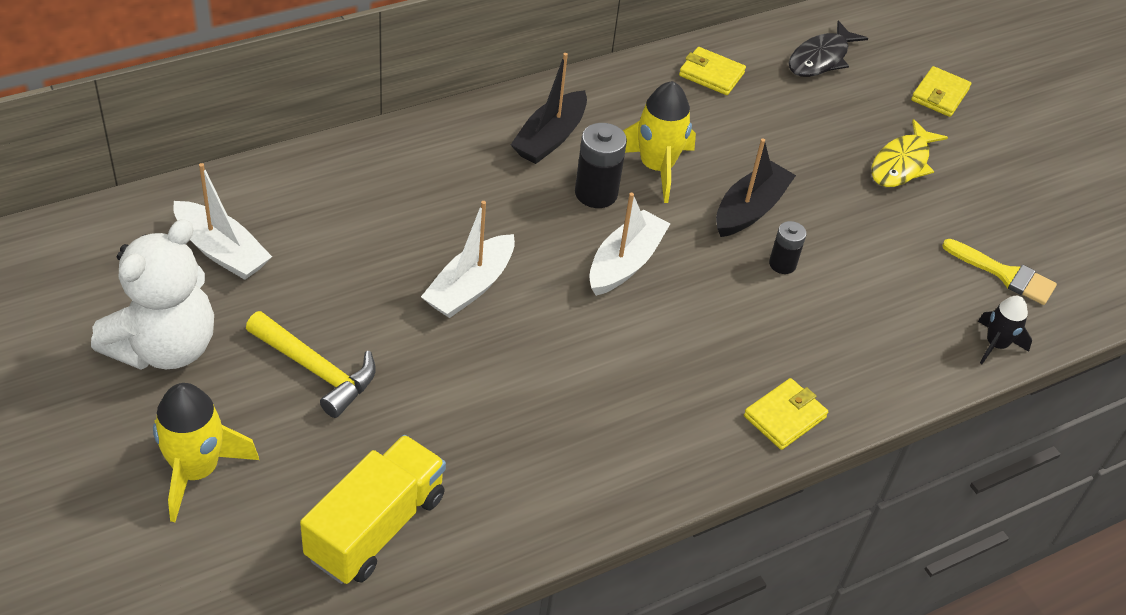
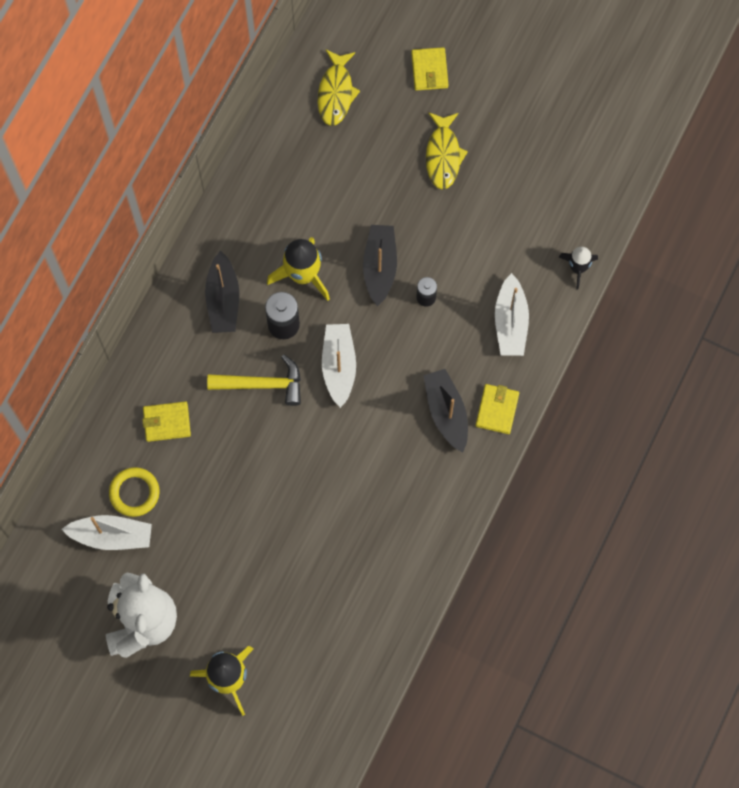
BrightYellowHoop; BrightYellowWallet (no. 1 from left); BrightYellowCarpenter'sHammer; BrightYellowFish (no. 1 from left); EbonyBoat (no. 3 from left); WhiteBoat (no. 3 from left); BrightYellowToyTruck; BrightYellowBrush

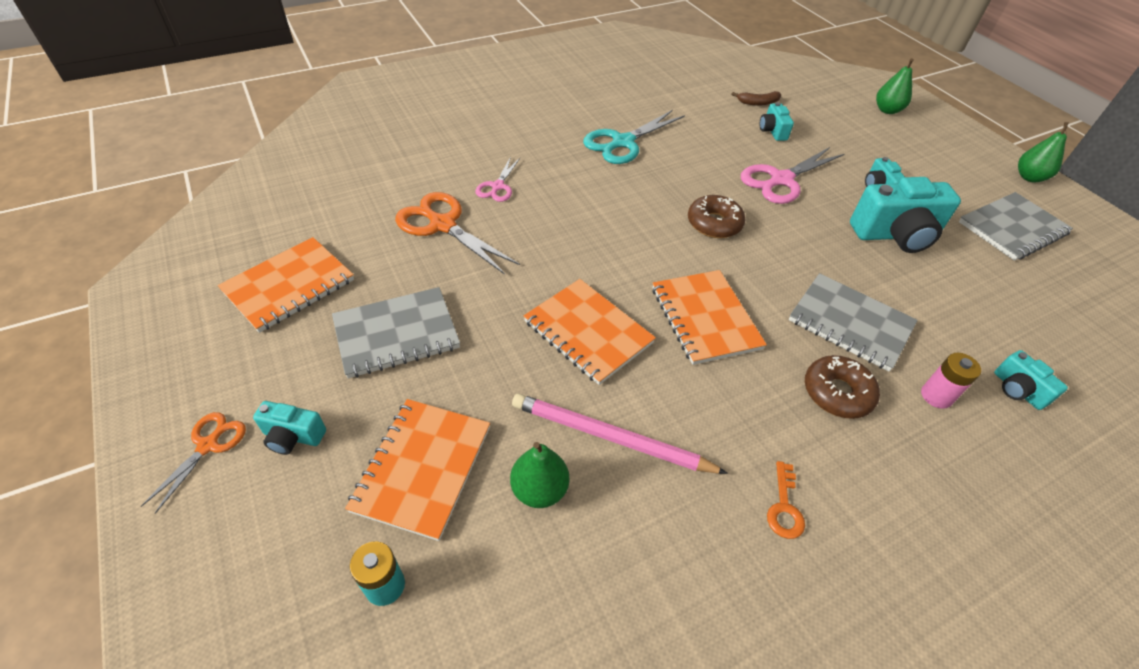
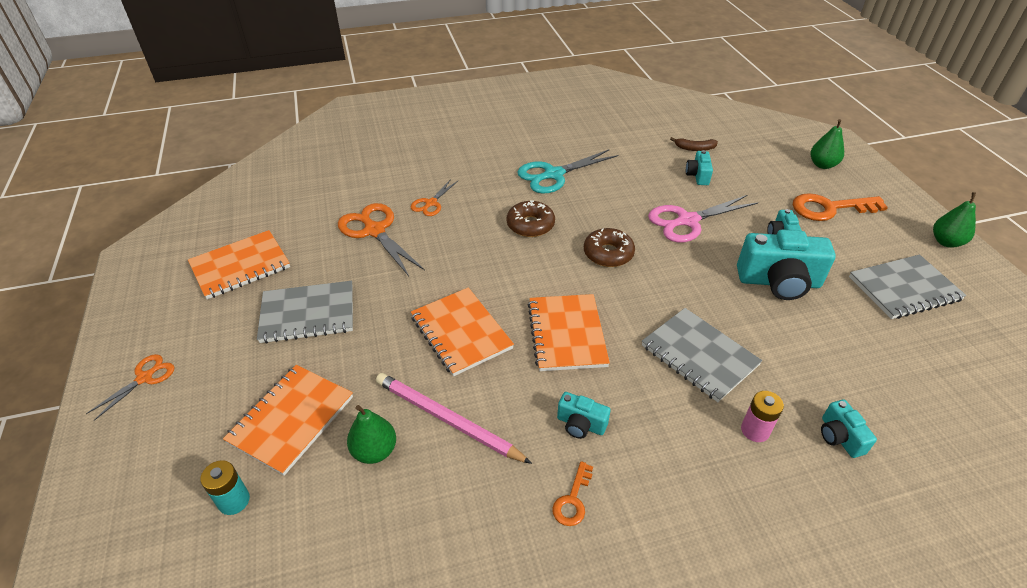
OrangeColouredShears (no. 3 from left); BrownDonut (no. 1 from left); TealCompactCamera (no. 1 from left); OrangeColouredDoorKey (no. 2 from left)

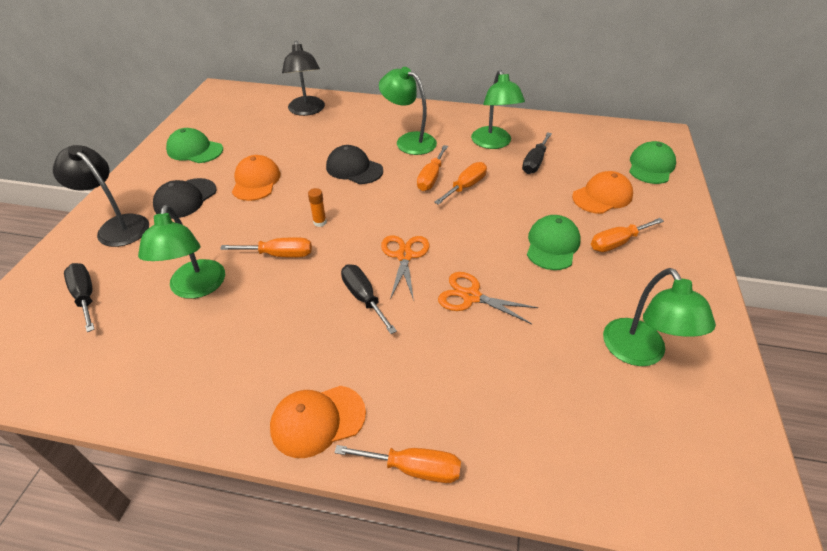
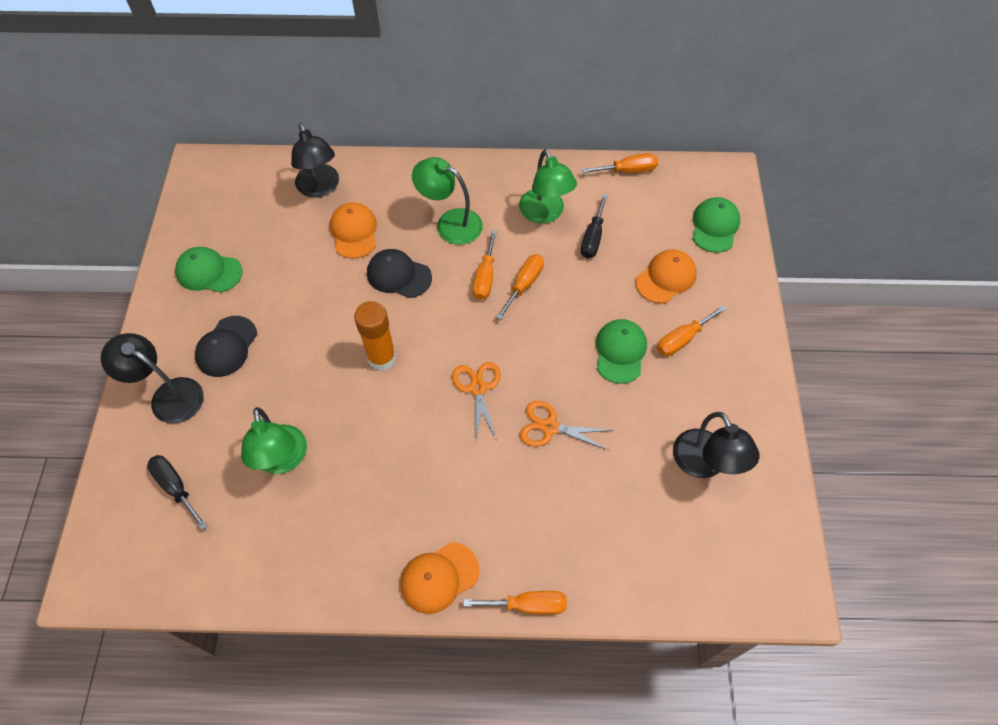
OrangeColouredBaseballCap (no. 1 from left); OrangeColouredGlue; OrangeColouredFlatScrewdriver (no. 4 from left); EbonyDeskLamp (no. 3 from left); EbonyFlatScrewdriver (no. 2 from left in the first image)

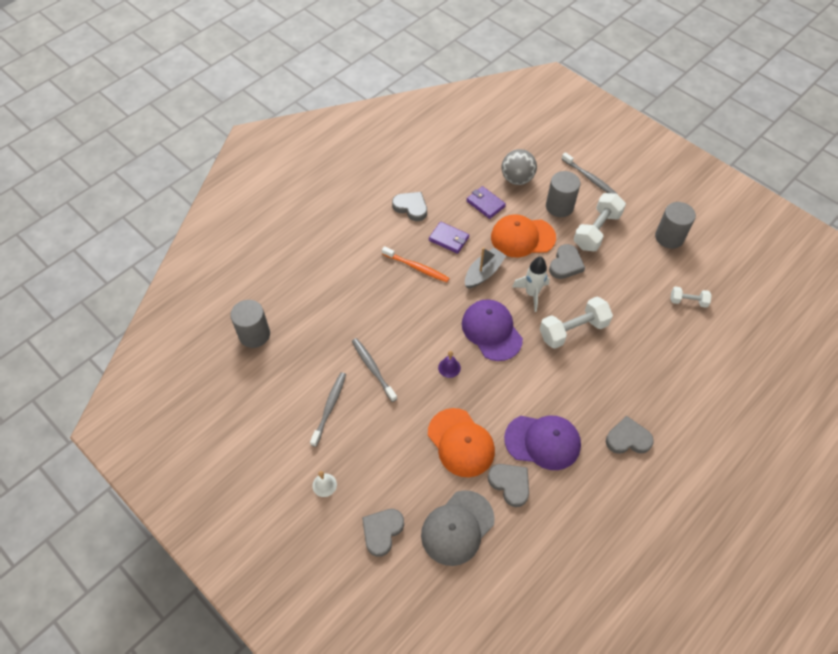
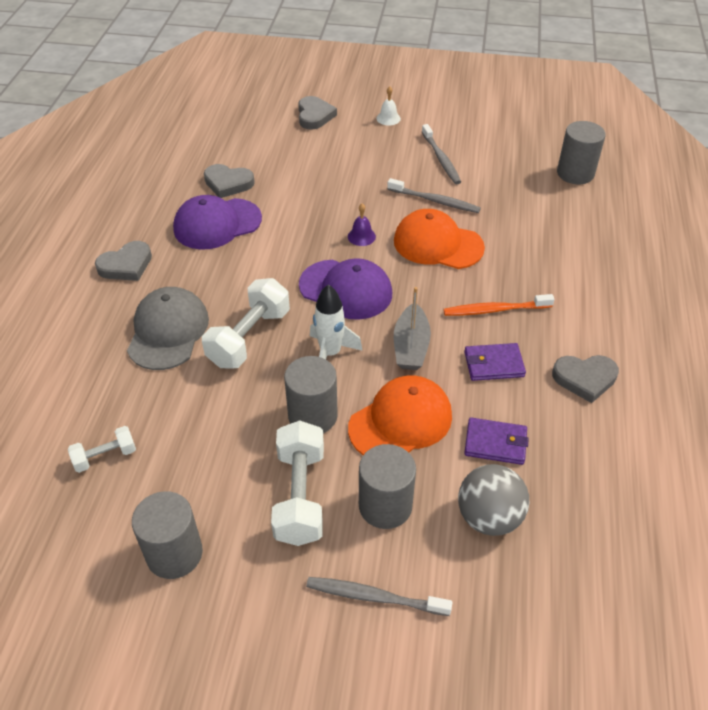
GrayBaseballCap; GrayCylinder (no. 2 from left); OrangeColouredBaseballCap (no. 2 from left)

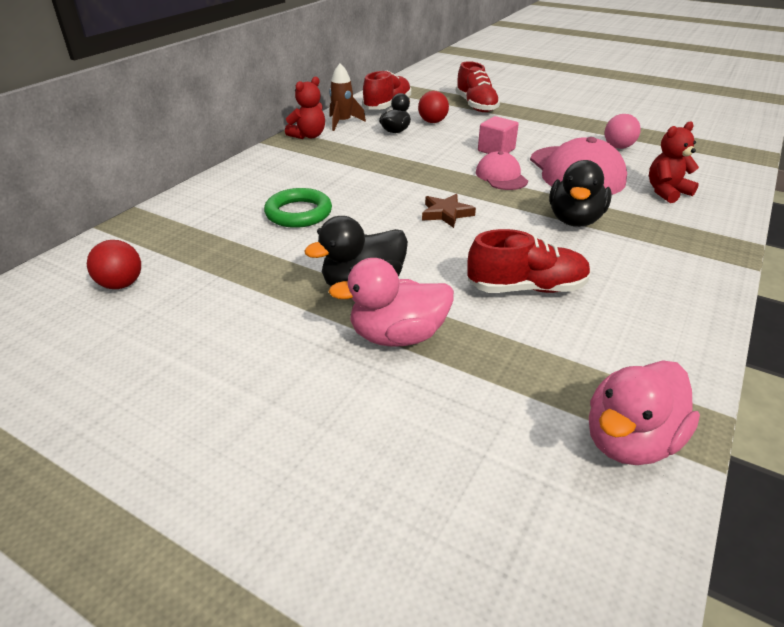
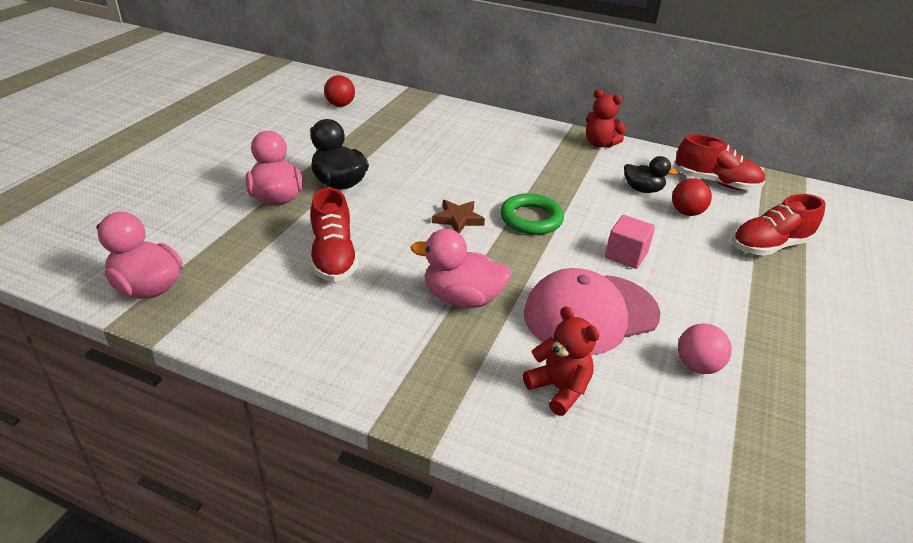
PinkDuck (no. 3 from left); LeafGreenHoop; BrownRocket; PinkBaseballCap (no. 1 from left in the first image)

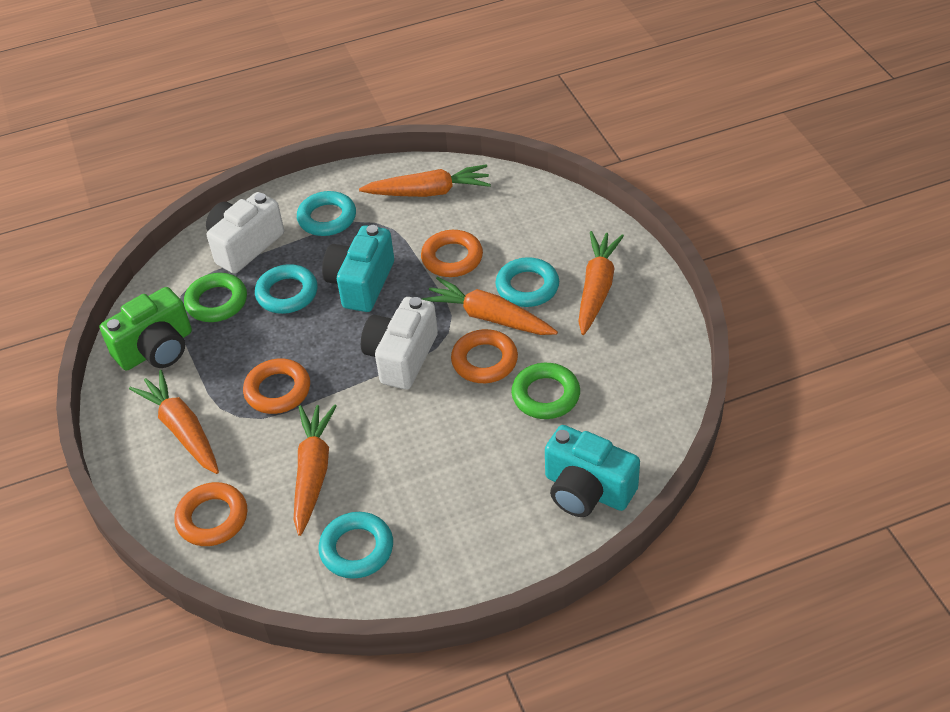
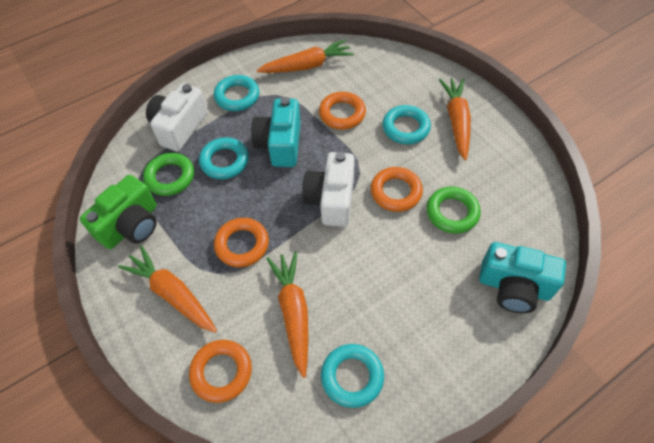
OrangeColouredToyCarrot (no. 4 from left in the first image)

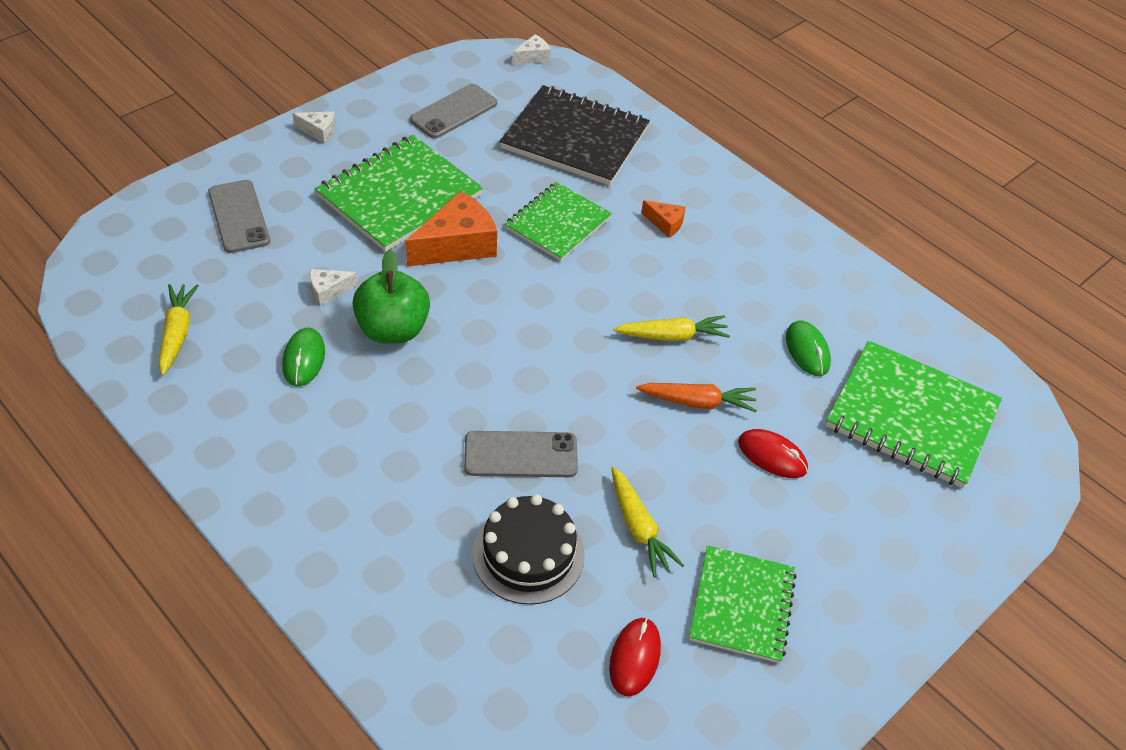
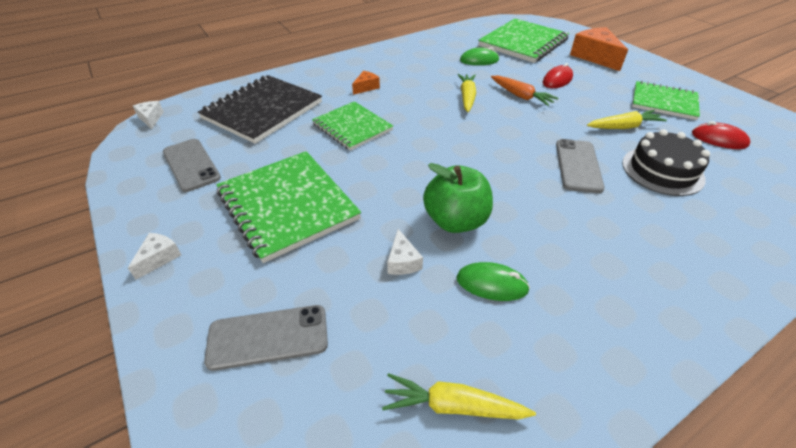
OrangeColouredToyCarrot; OrangeColouredCheese (no. 2 from left)

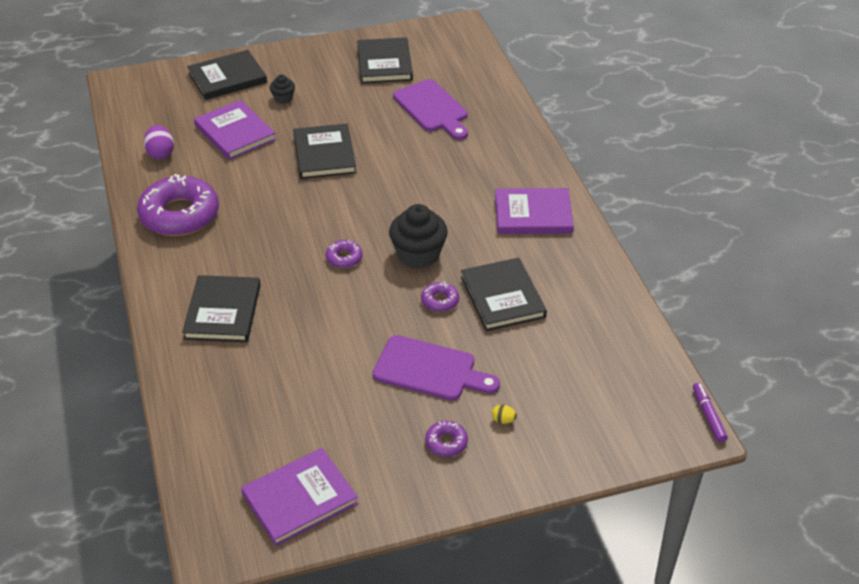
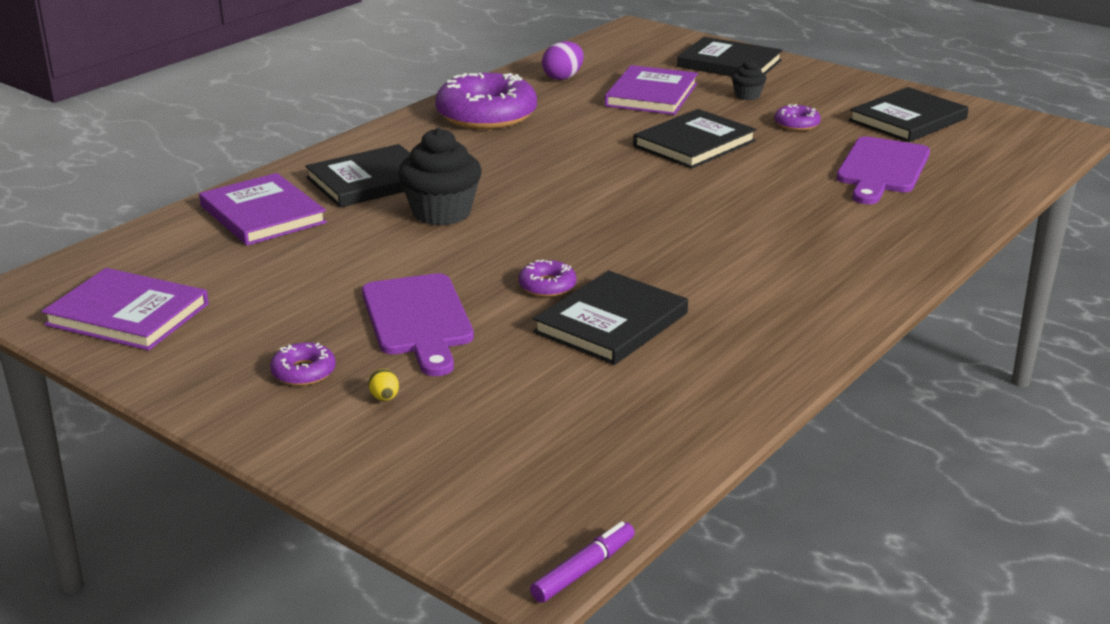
RoyalPurpleBook (no. 2 from left); EbonyCupcake (no. 1 from left); RoyalPurpleDonut (no. 4 from left)

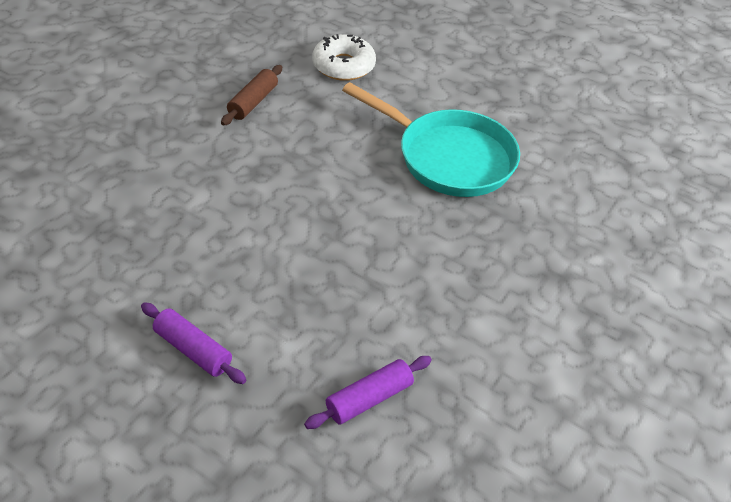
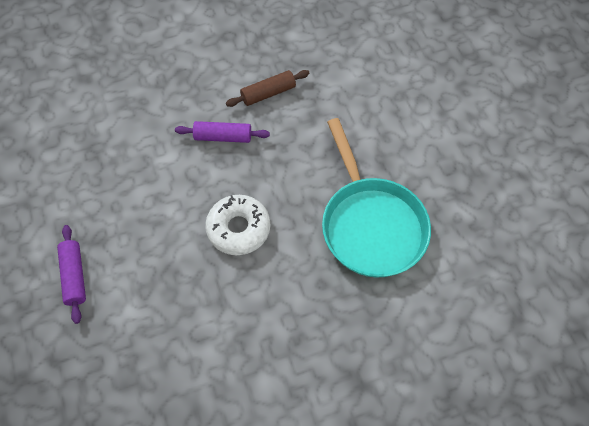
RoyalPurplePastryRoller (no. 2 from left); WhiteDonut

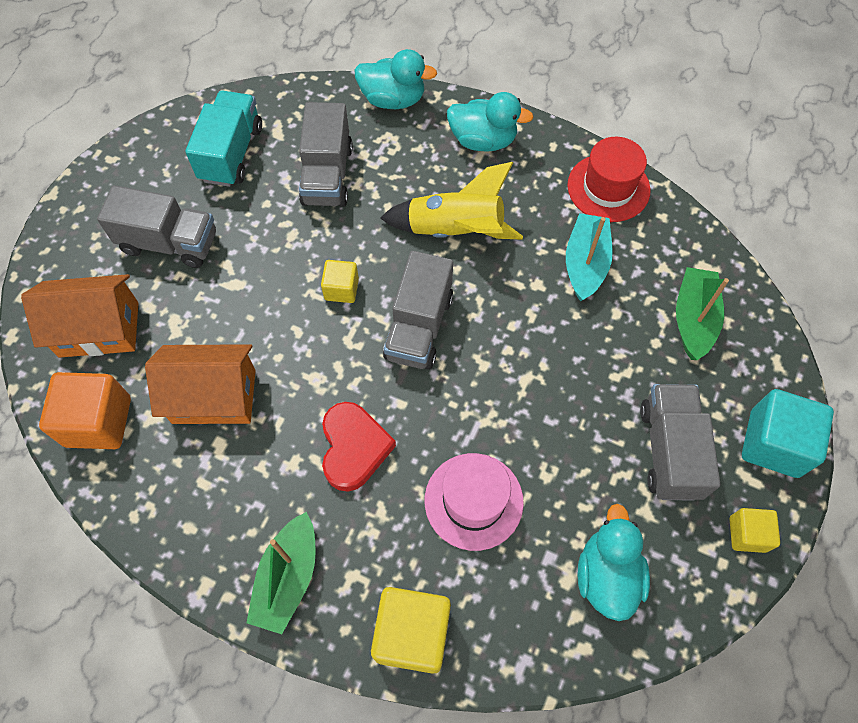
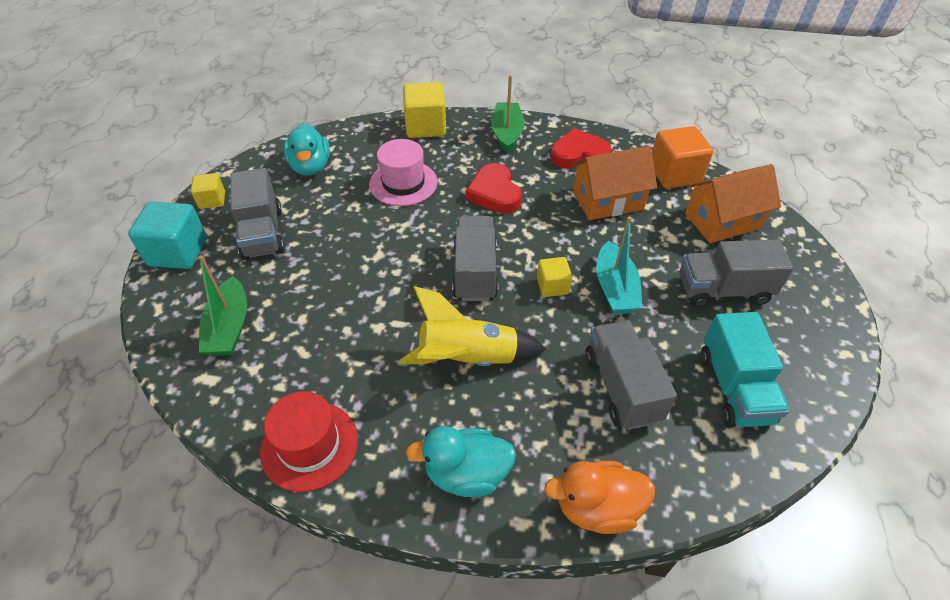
OrangeColouredDuck; CrimsonHeartShape (no. 2 from left); TealBoat

